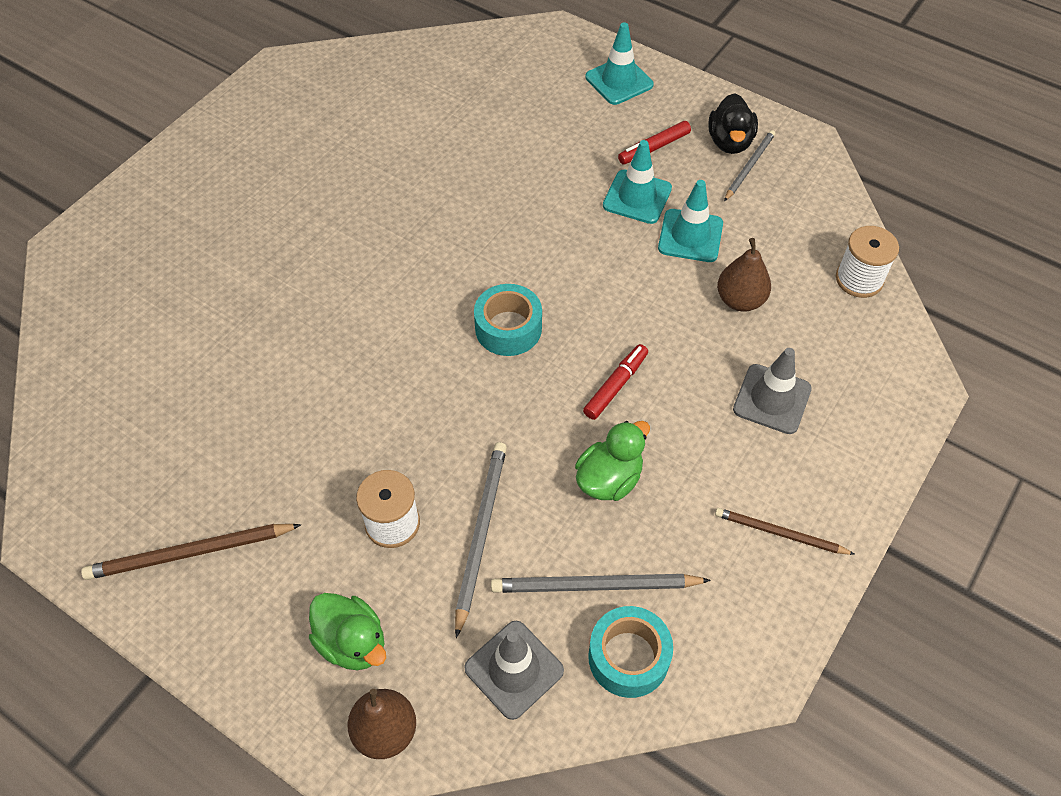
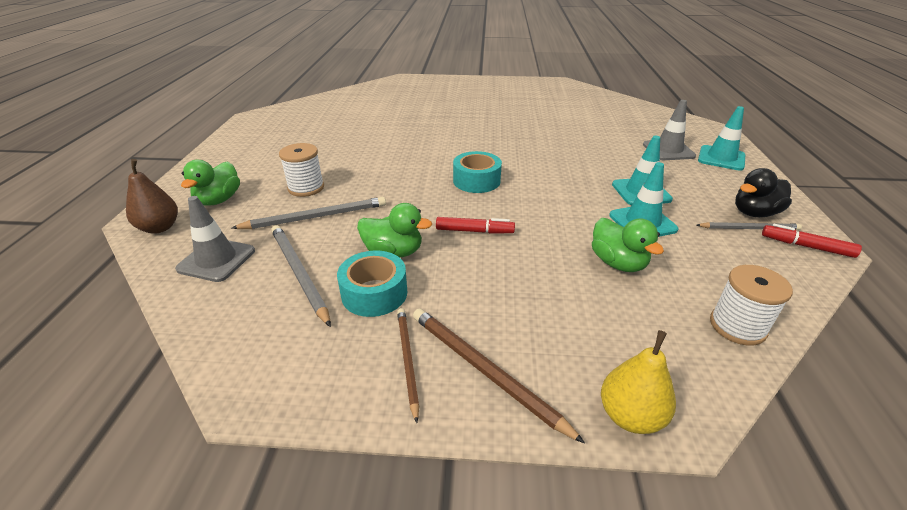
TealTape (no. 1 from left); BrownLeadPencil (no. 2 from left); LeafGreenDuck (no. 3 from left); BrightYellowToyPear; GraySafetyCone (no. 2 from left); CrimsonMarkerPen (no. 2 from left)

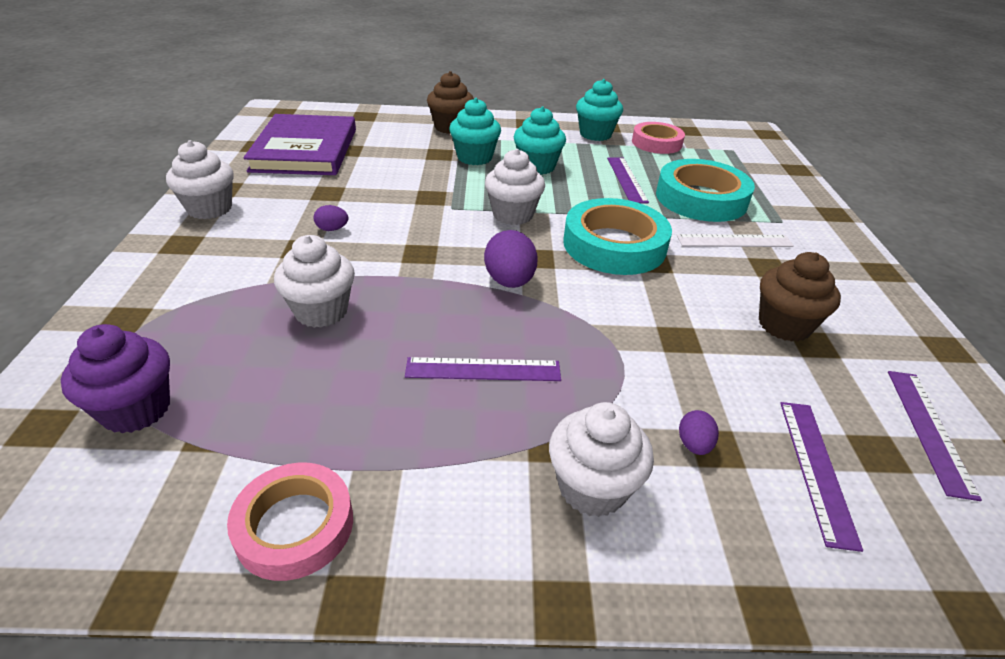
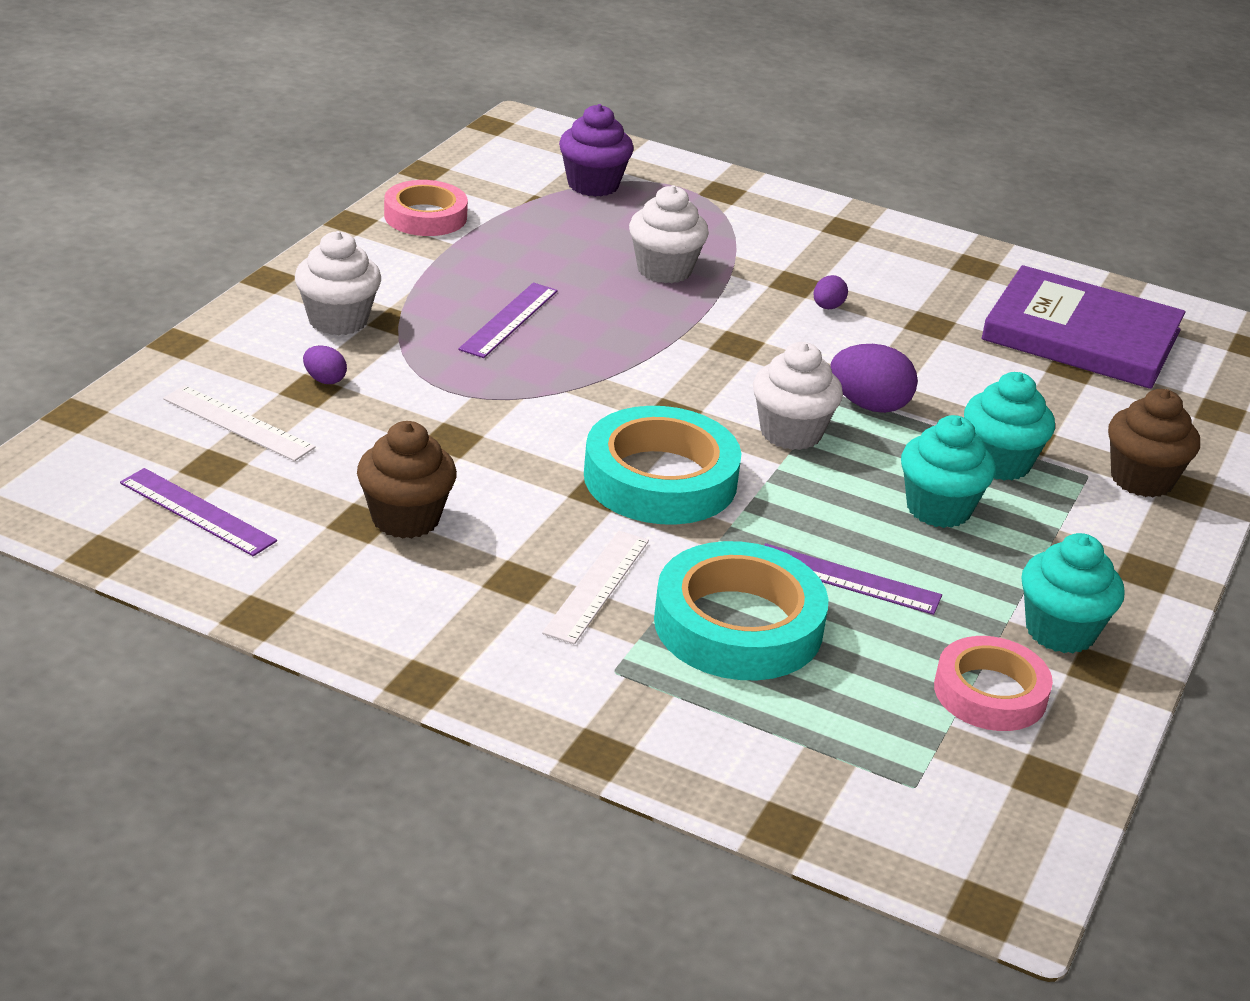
WhiteStraightedge (no. 1 from left); RoyalPurpleEgg (no. 3 from left); WhiteCupcake (no. 1 from left in the first image)

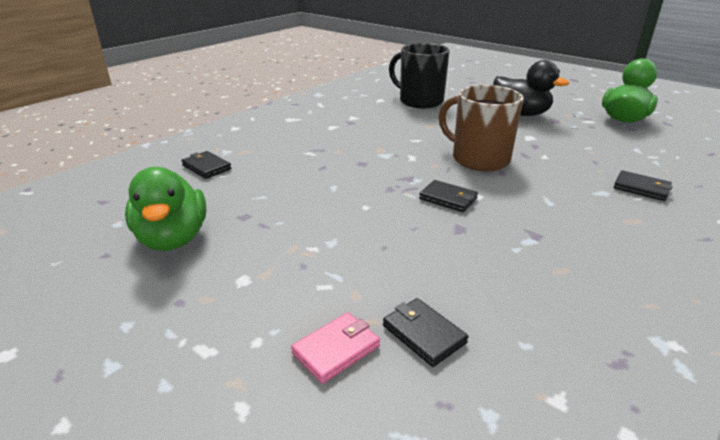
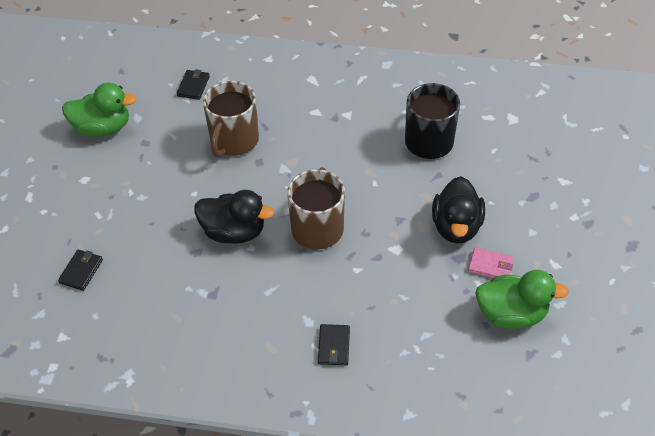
LeafGreenDuck (no. 1 from left); EbonyDuck (no. 1 from left); BrownTeaMug (no. 1 from left); PinkWallet

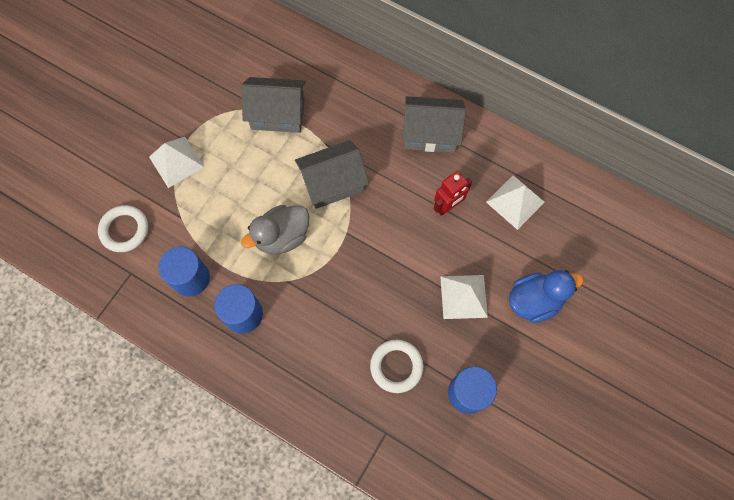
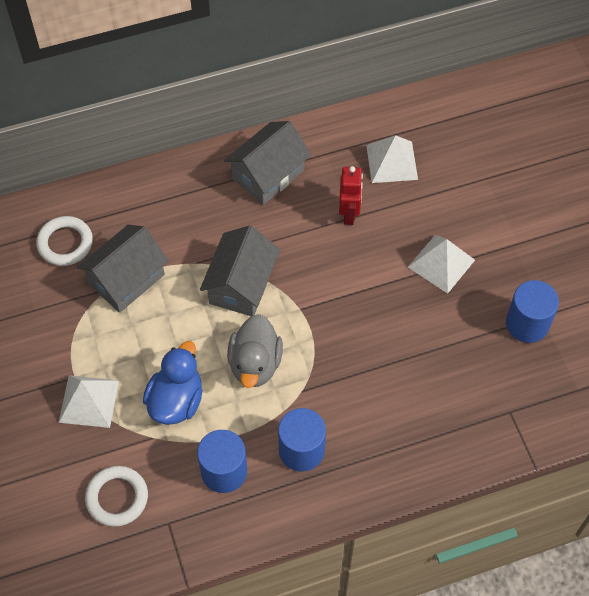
WhiteHoop (no. 1 from left); RoyalBlueDuck

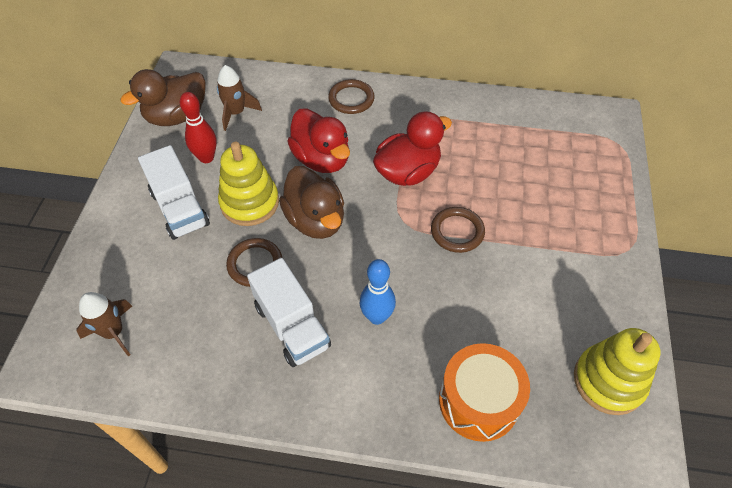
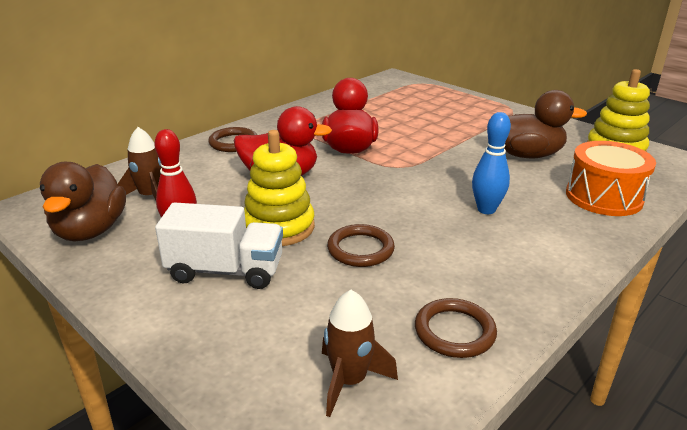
BrownHoop (no. 3 from left); BrownDuck (no. 2 from left); WhiteToyTruck (no. 2 from left in the first image)

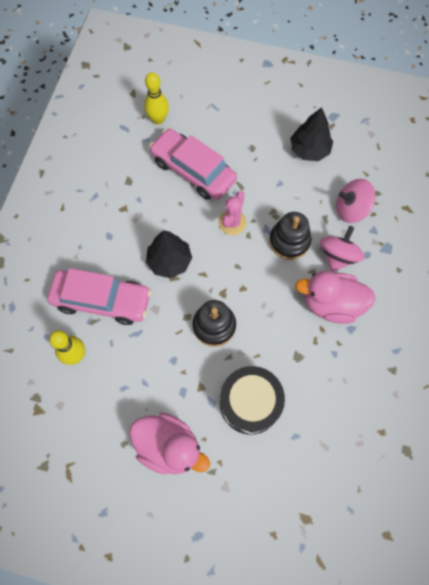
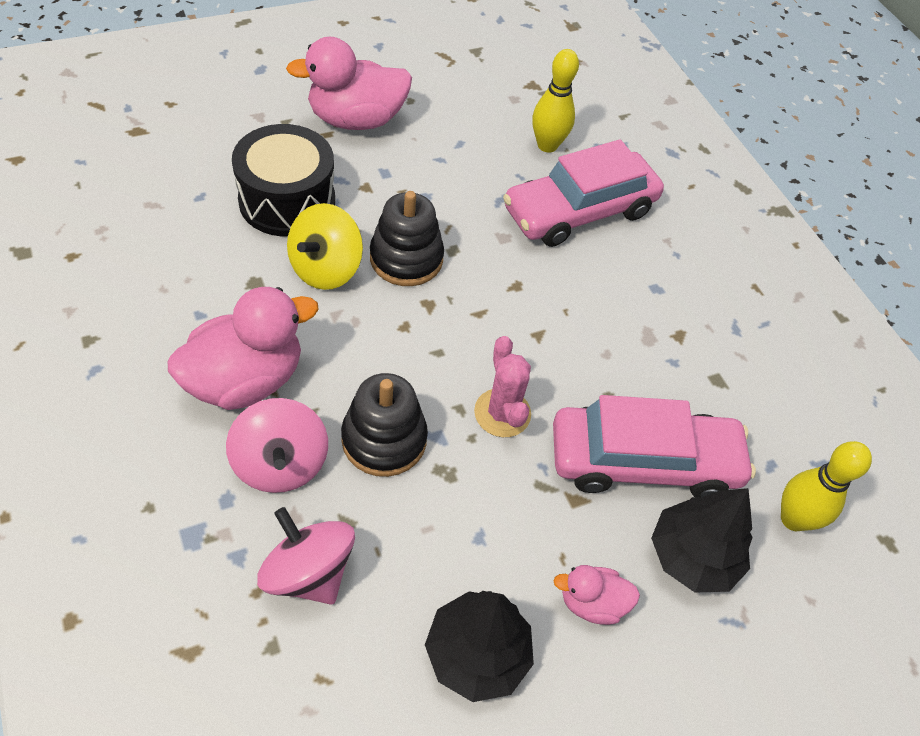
PinkSpinningTop (no. 2 from left); BrightYellowSpinningTop; PinkDuck (no. 3 from left); EbonyTree (no. 2 from left)

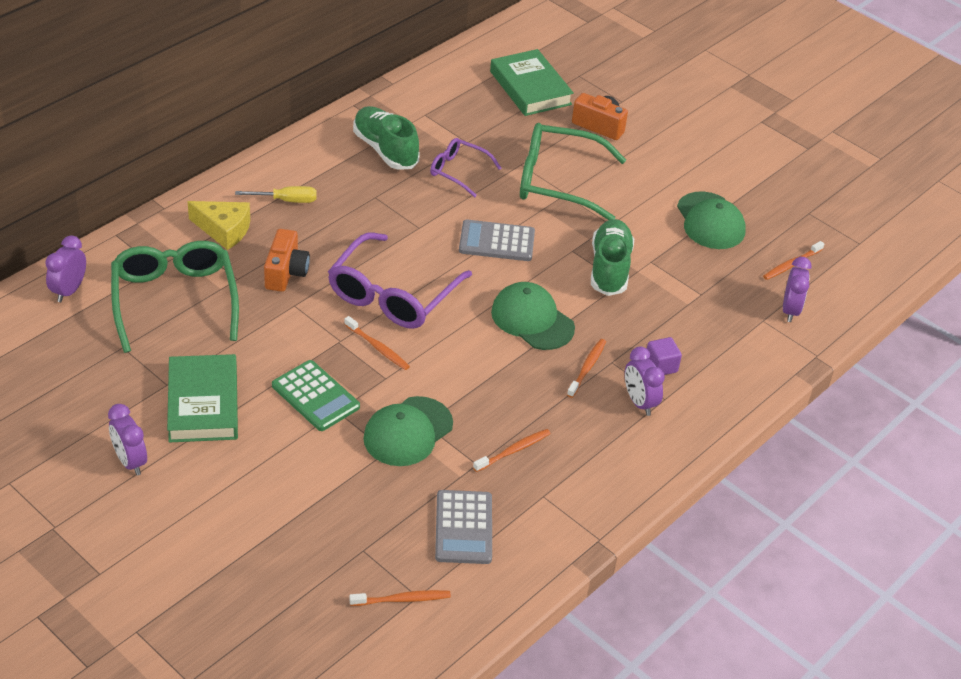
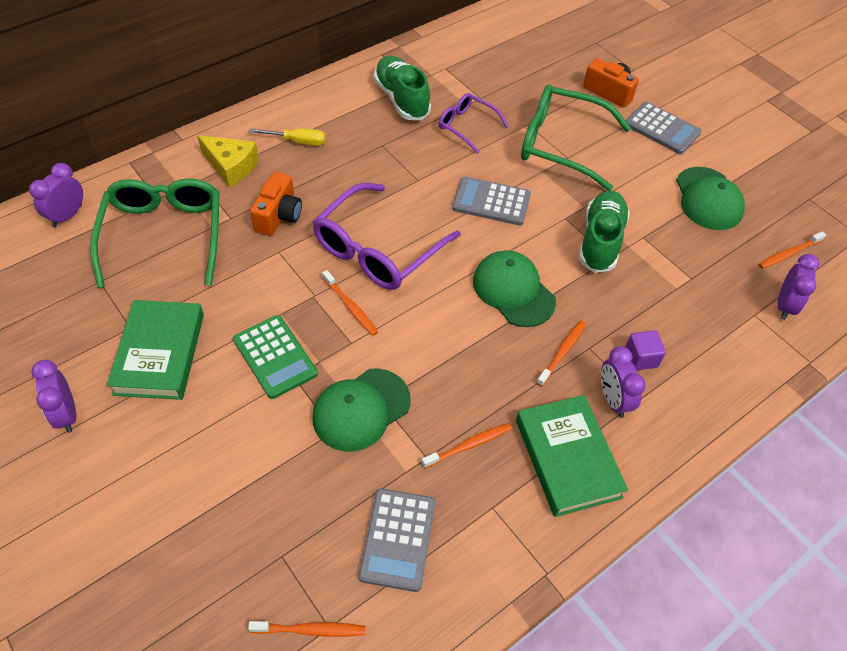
LeafGreenBook (no. 2 from left); GrayAddingMachine (no. 3 from left)

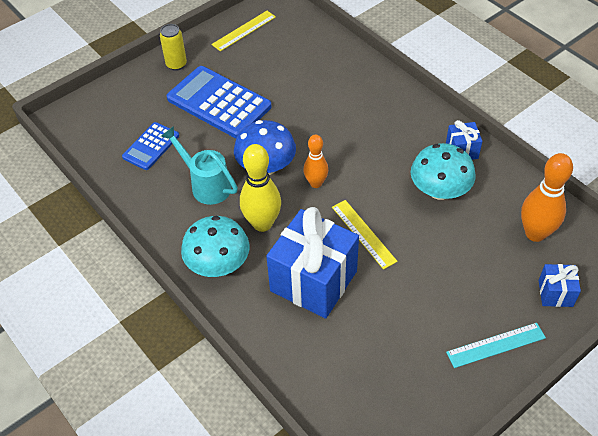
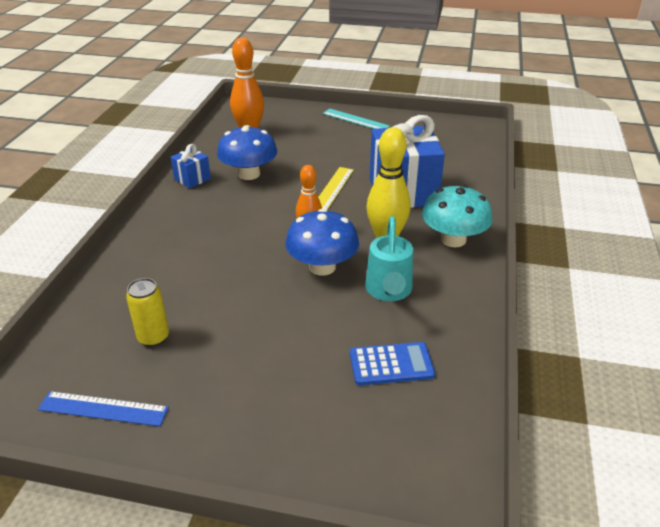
RoyalBlueStraightedge; BrightYellowTin; RoyalBlueFungus (no. 1 from left); RoyalBlueAddingMachine (no. 2 from left in the first image); RoyalBlueWrappedGift (no. 3 from left in the first image)

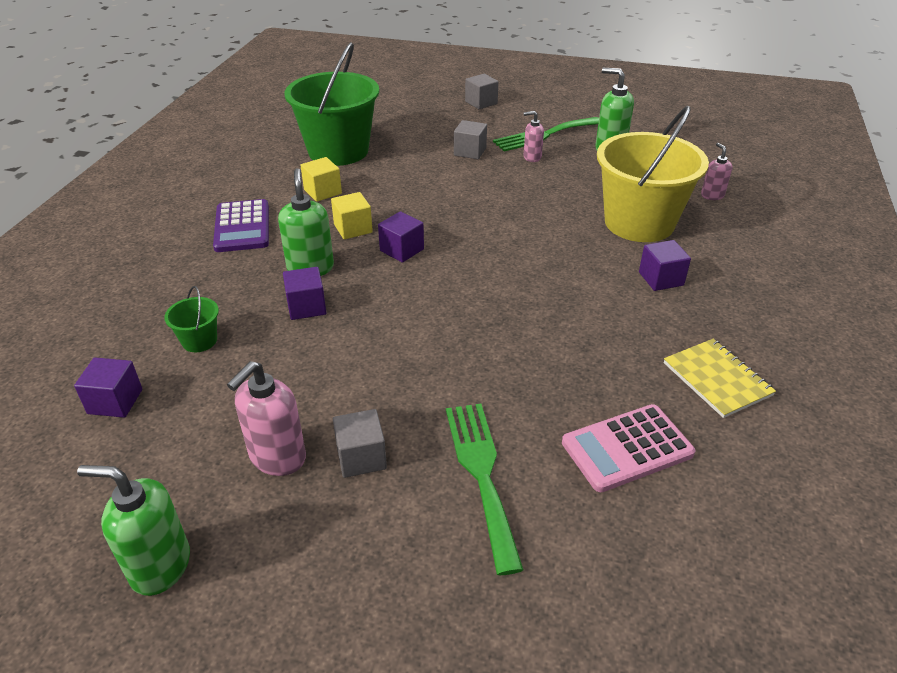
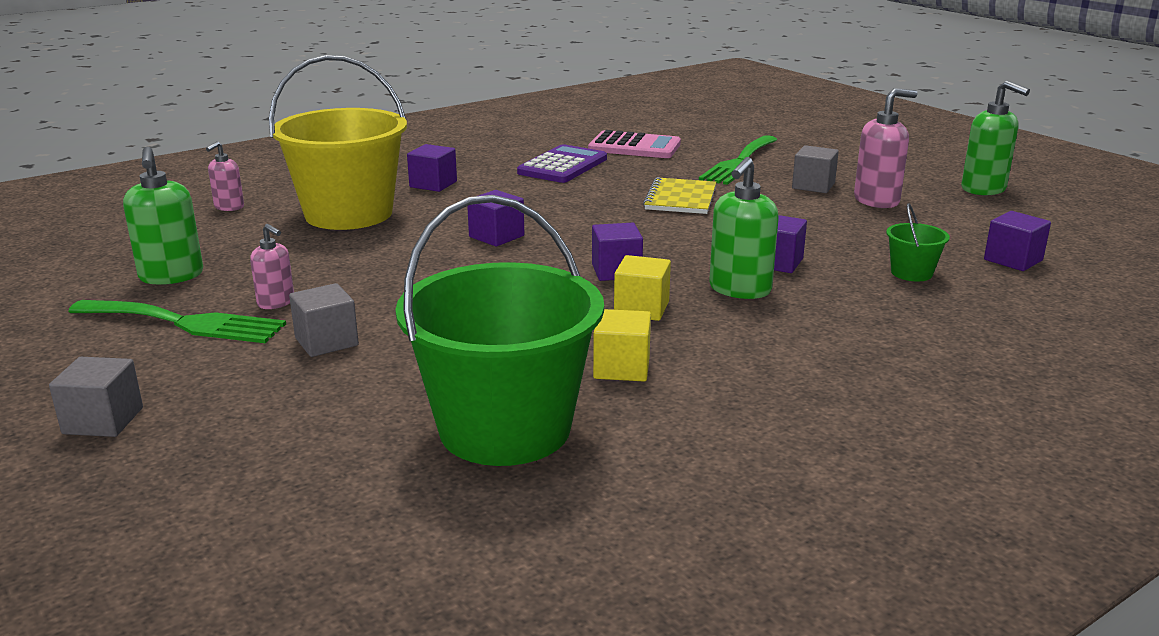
RoyalPurpleSolidCube (no. 2 from left); RoyalPurpleAddingMachine; BrightYellowNotebook

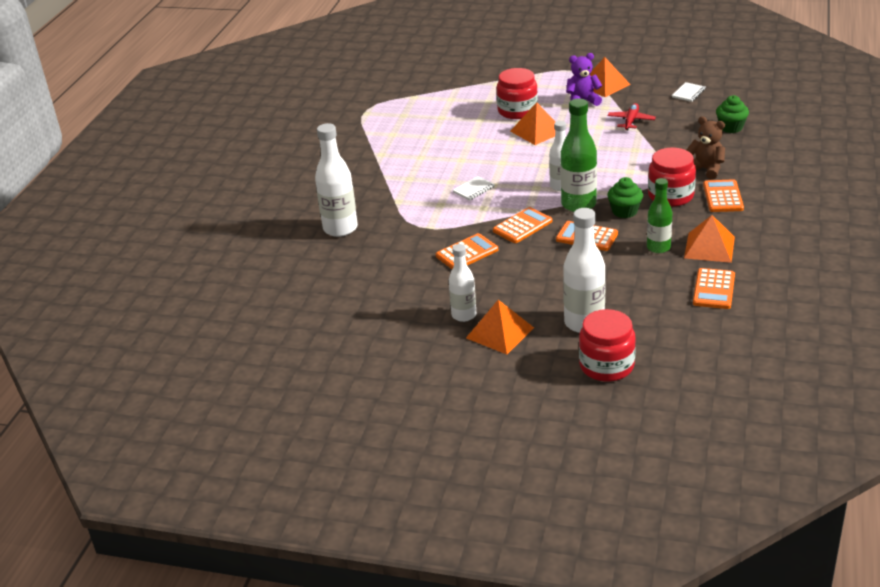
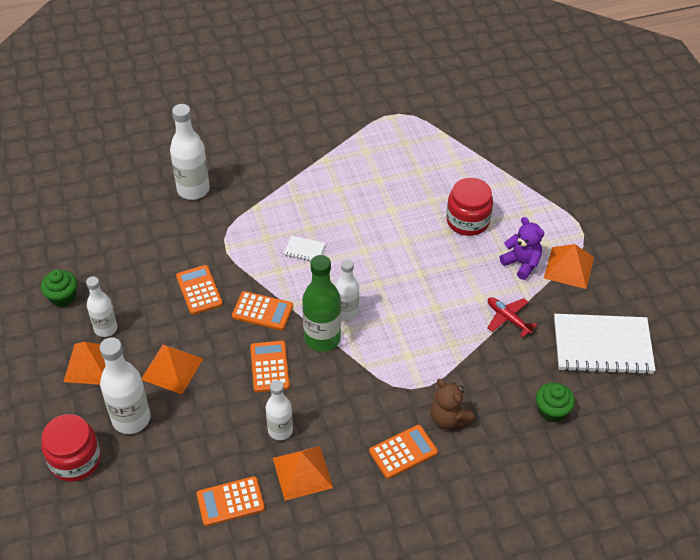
LeafGreenCupcake (no. 1 from left); OrangeColouredPyramid (no. 2 from left); OrangeColouredAddingMachine (no. 1 from left); WhiteFlask (no. 4 from left); BrownTeddyBear; CrimsonPlane; WhiteNotebook (no. 2 from left); CrimsonJamJar (no. 3 from left in the first image)

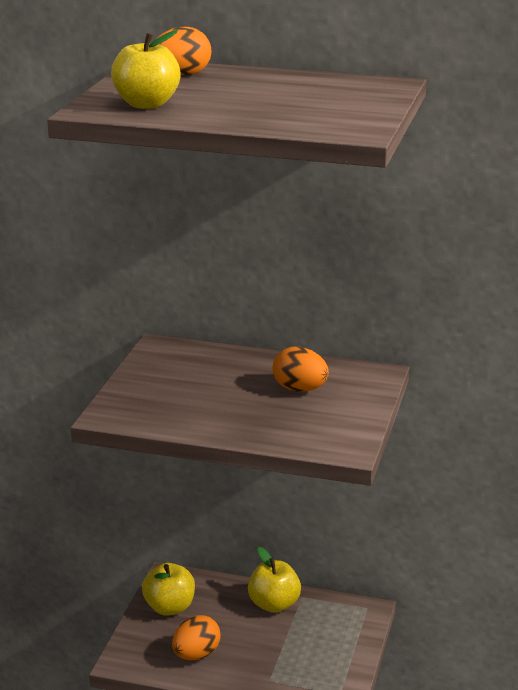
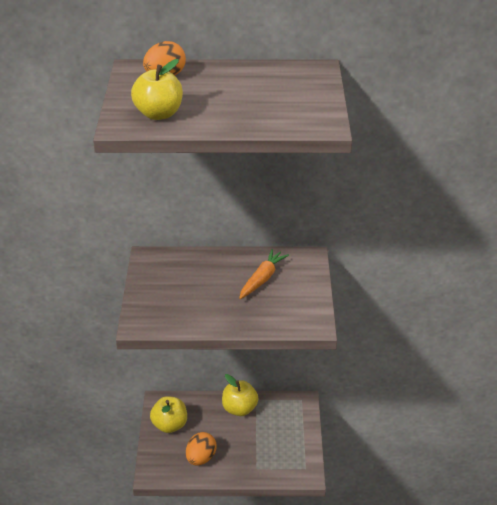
OrangeColouredToyCarrot

